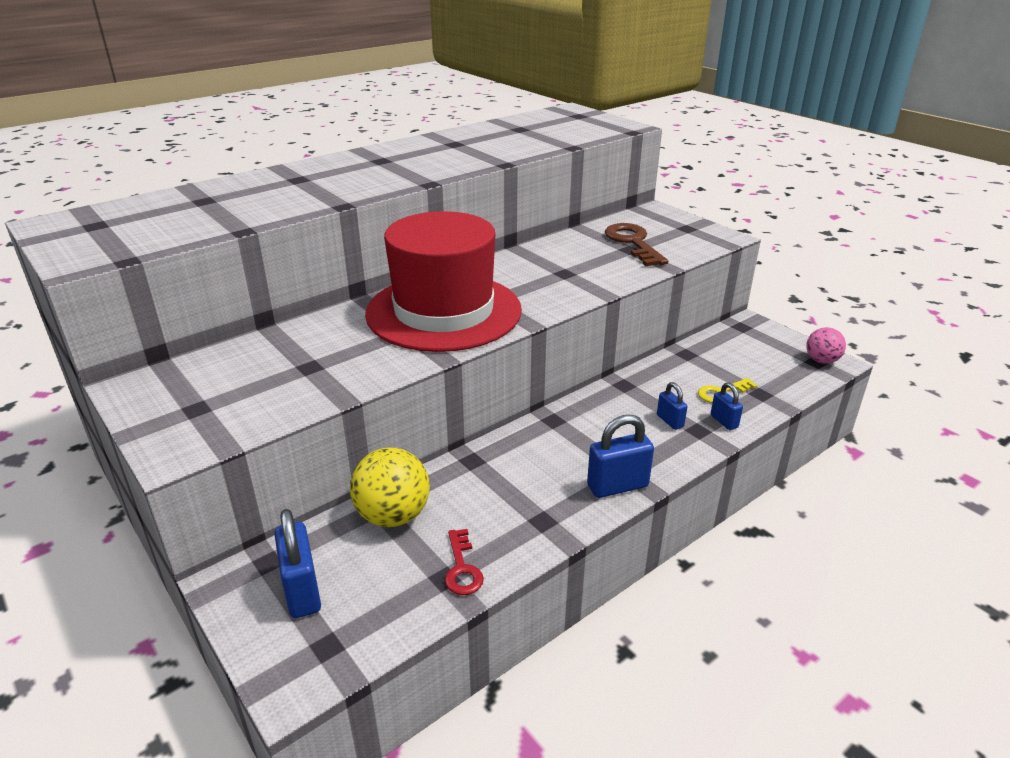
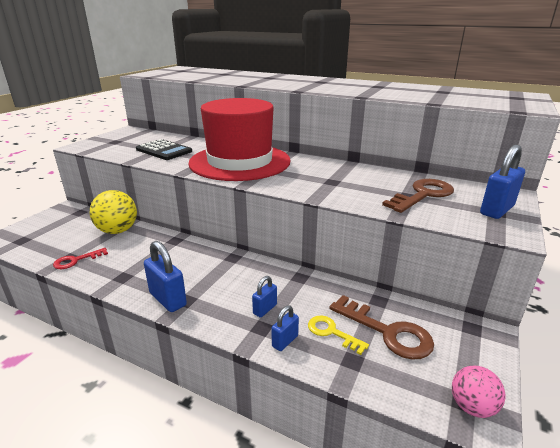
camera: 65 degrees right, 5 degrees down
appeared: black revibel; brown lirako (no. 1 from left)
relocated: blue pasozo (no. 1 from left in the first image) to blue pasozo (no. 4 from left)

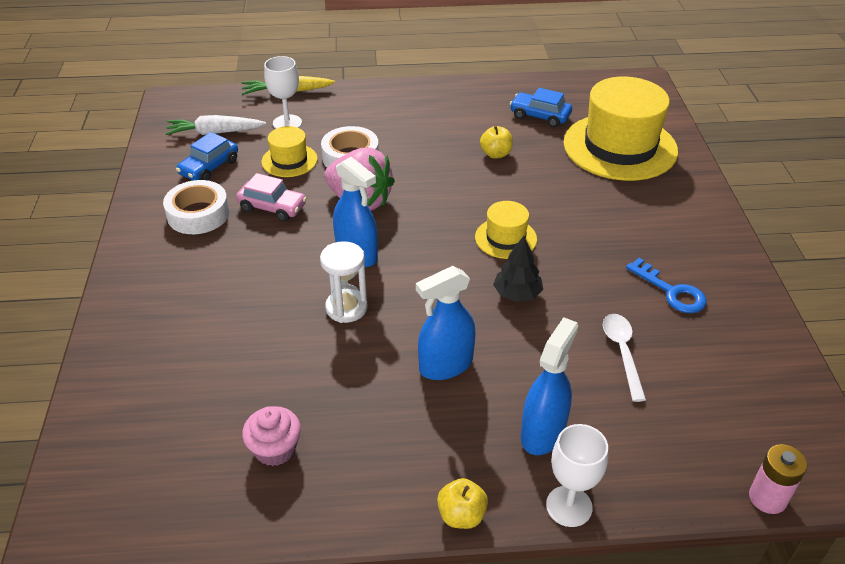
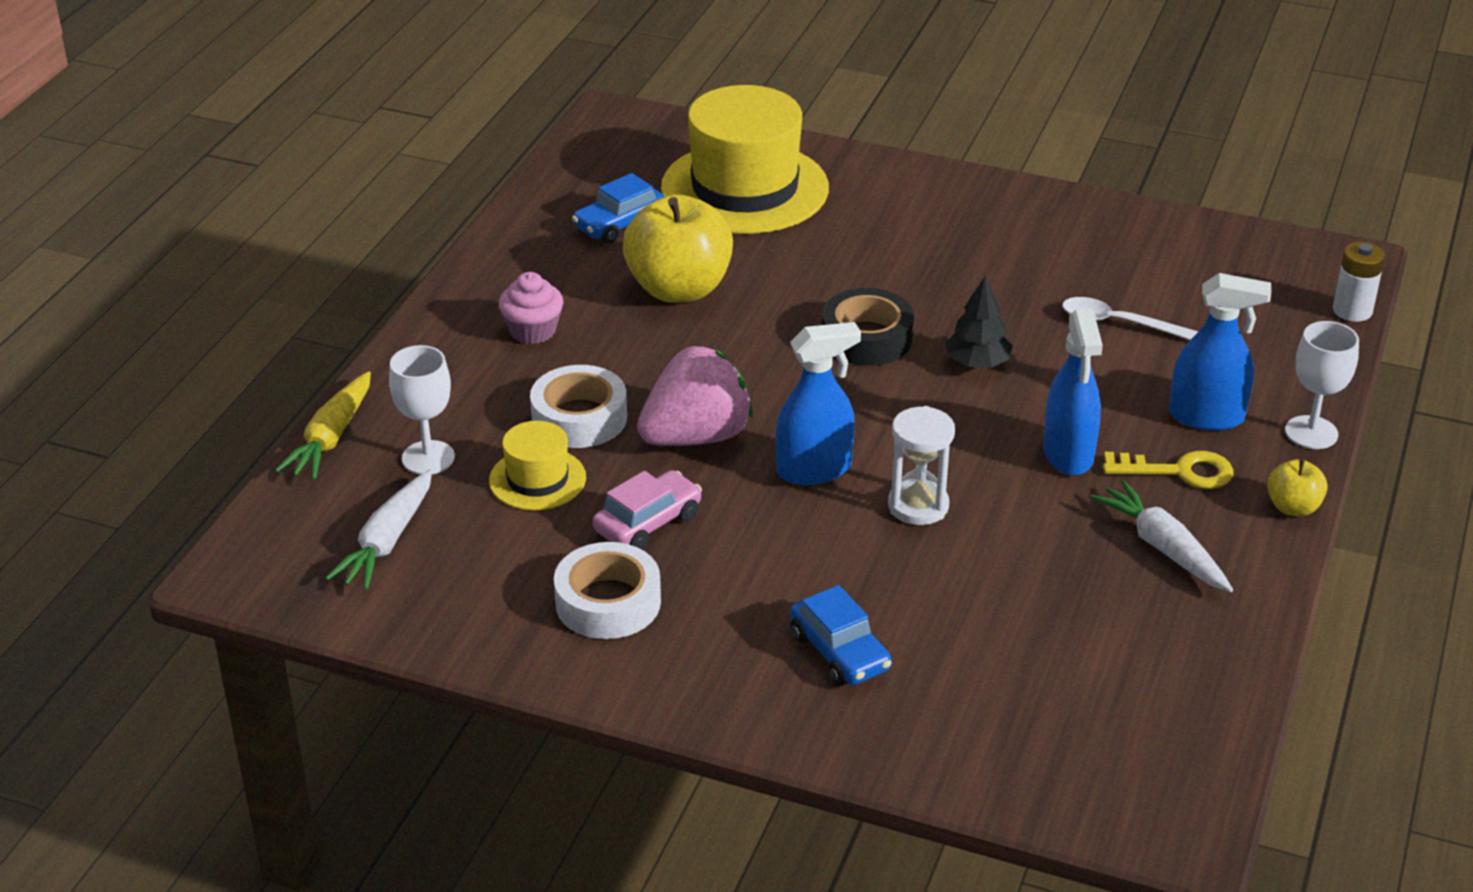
camera: 65 degrees left, 5 degrees down
missing: blue lirako
appeared: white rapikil (no. 2 from left); yellow lirako
relocated: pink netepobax; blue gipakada (no. 1 from left in the first image) to blue gipakada (no. 2 from left)
exchanged: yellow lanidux (no. 2 from left) to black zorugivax
colour: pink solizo to white solizo
spun: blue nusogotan (no. 3 from left) 135 degrees clockwise
size: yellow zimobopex (no. 2 from left in the first image) x2.13

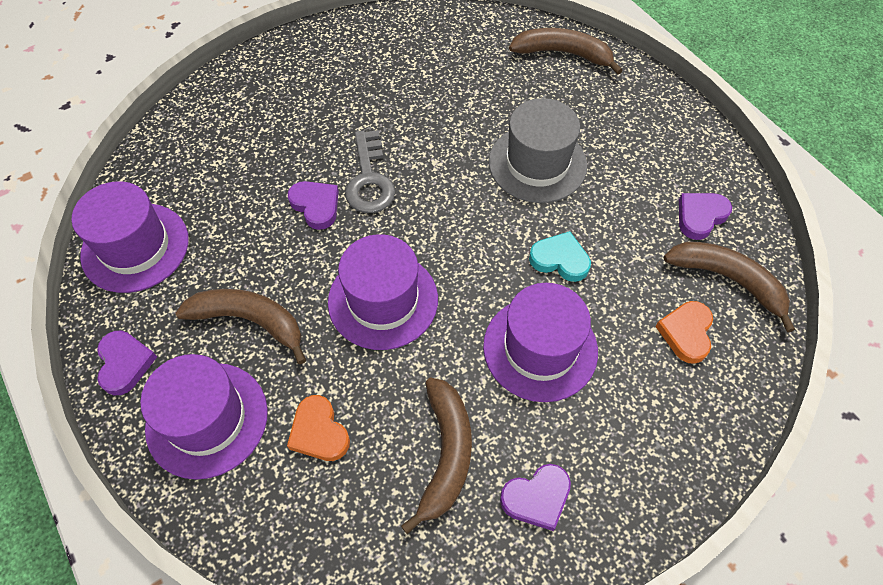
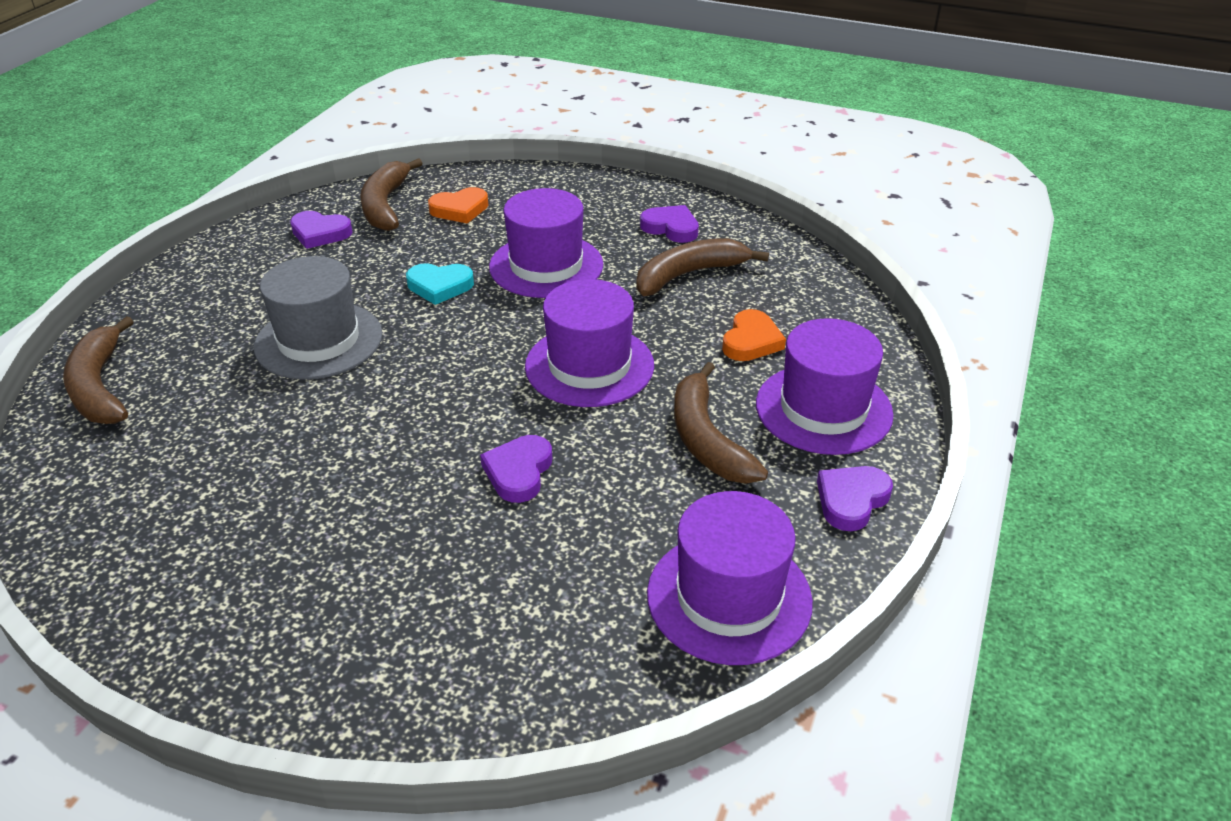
camera: 125 degrees left, 20 degrees down
missing: grey lirako
spun: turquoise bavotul 75 degrees counterclockwise

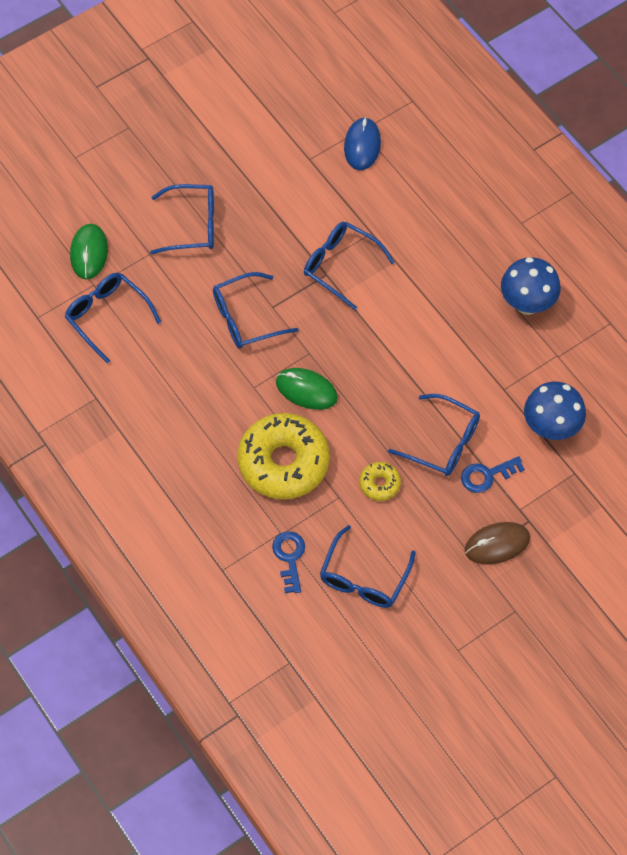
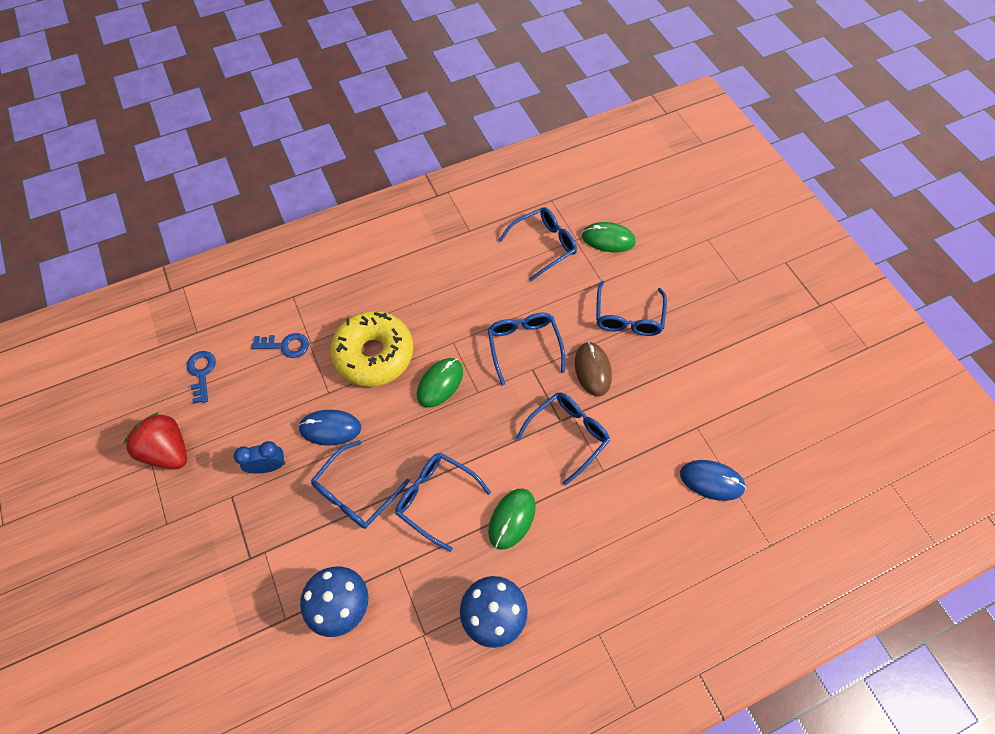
camera: 100 degrees right, 0 degrees up
appeared: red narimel; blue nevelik; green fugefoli (no. 2 from left)
relocated: blue lirako (no. 2 from left in the first image) to blue lirako (no. 1 from left); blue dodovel (no. 5 from left in the first image) to blue dodovel (no. 2 from left); brown fugefoli
exchanged: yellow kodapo (no. 2 from left) to blue fugefoli (no. 1 from left)

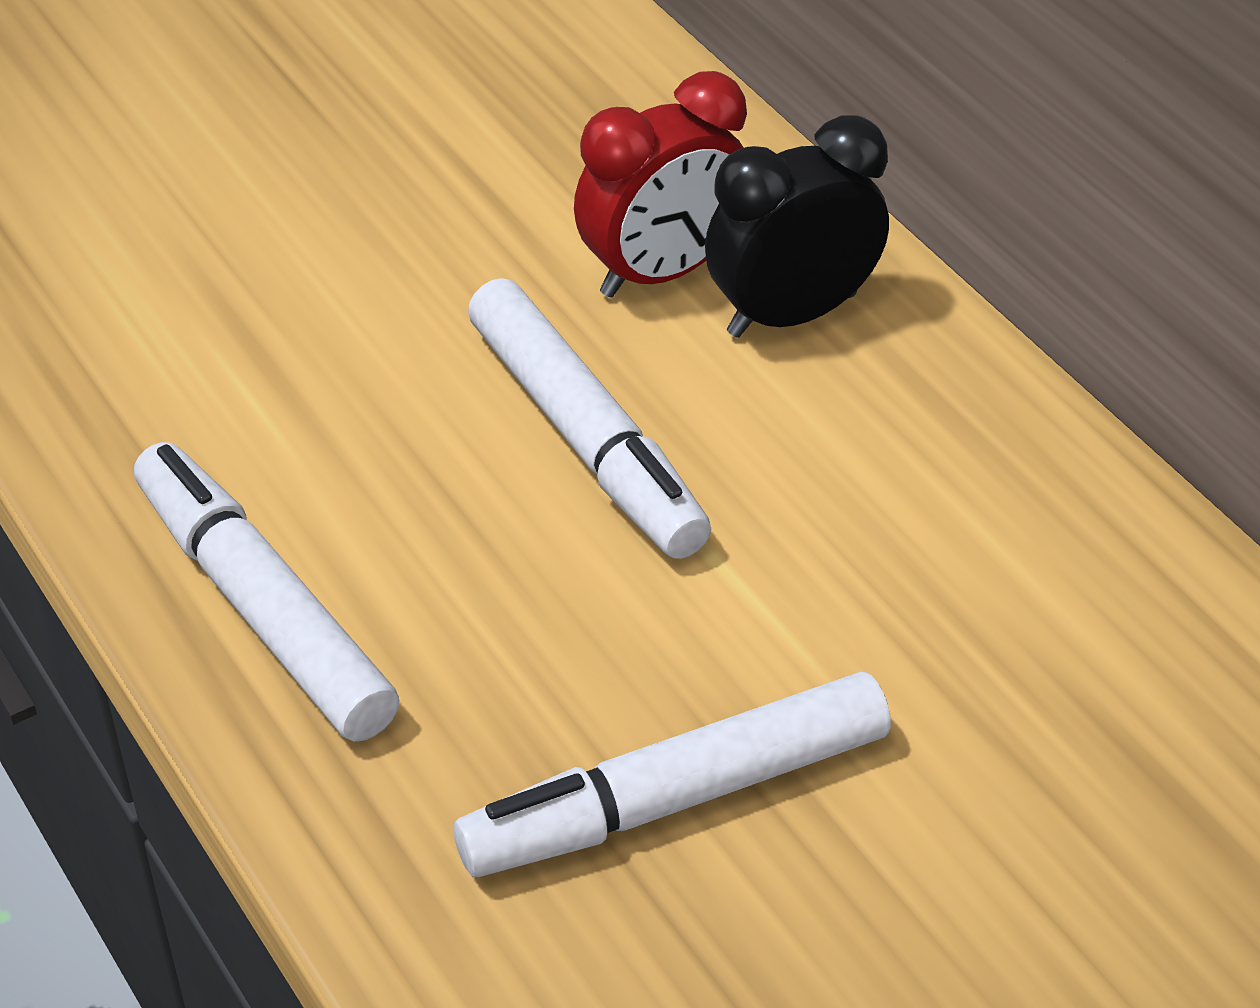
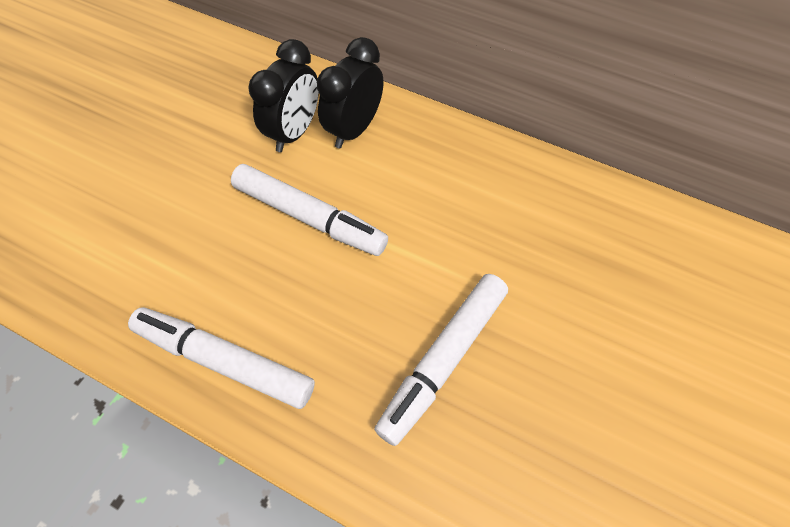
camera: 30 degrees left, 15 degrees up
colour: red nevelik to black nevelik (no. 1 from left)

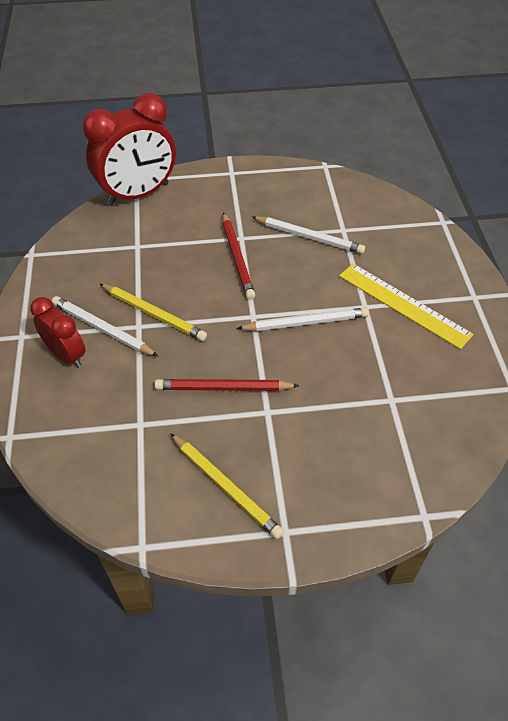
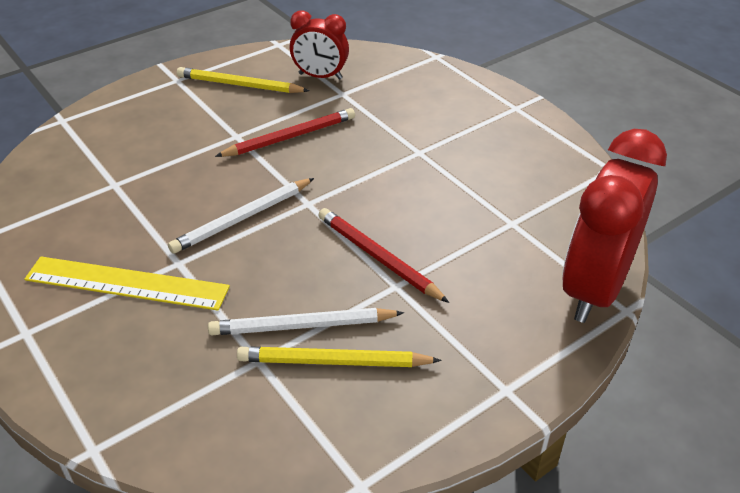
camera: 150 degrees right, 10 degrees down
missing: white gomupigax (no. 1 from left)
relocated: yellow gomupigax (no. 1 from left in the first image) to yellow gomupigax (no. 2 from left); red nevelik (no. 1 from left)

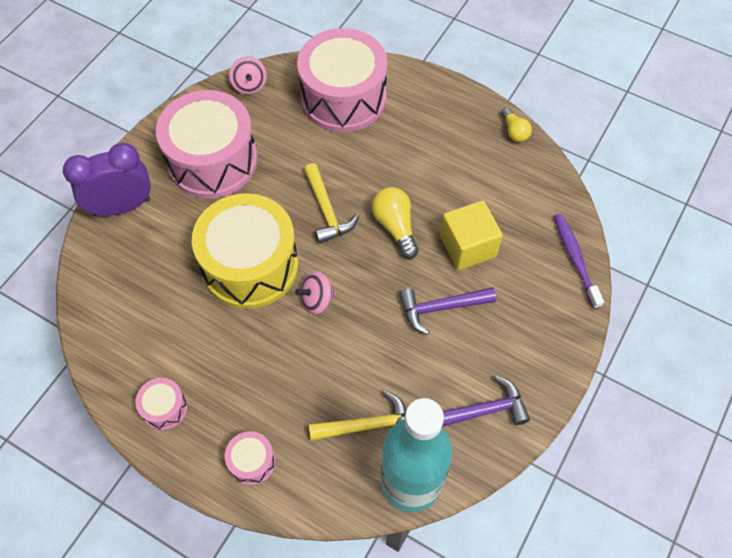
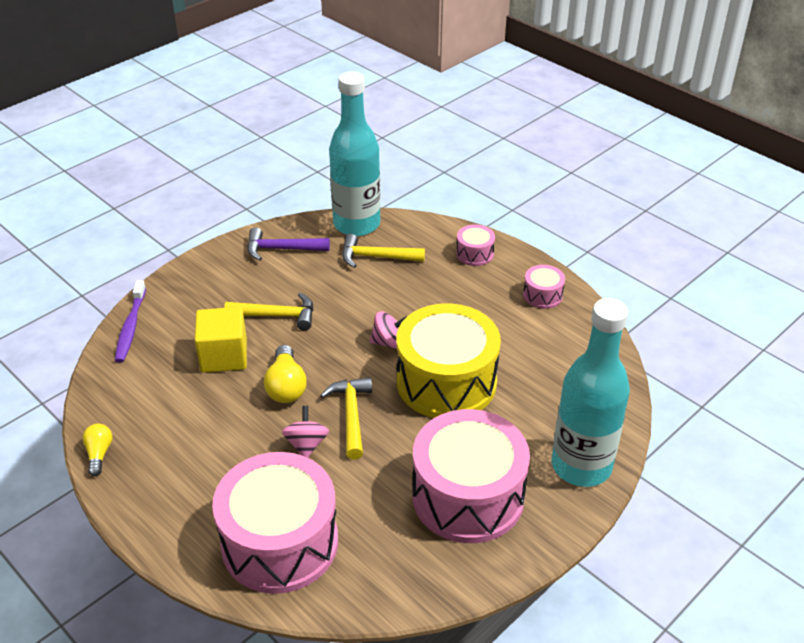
camera: 165 degrees left, 20 degrees down
relocated: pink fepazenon (no. 1 from left)
exchanged: purple nevelik to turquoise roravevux (no. 2 from left)
colour: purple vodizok (no. 1 from left) to yellow vodizok (no. 1 from left)

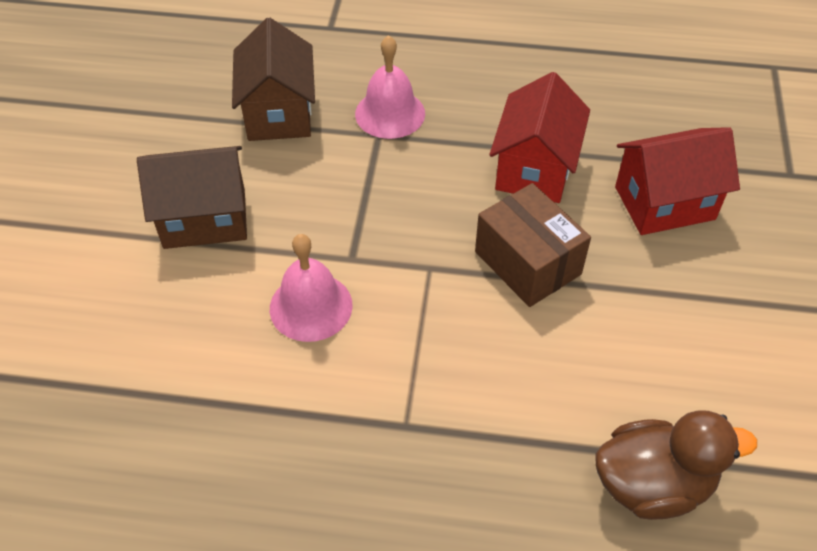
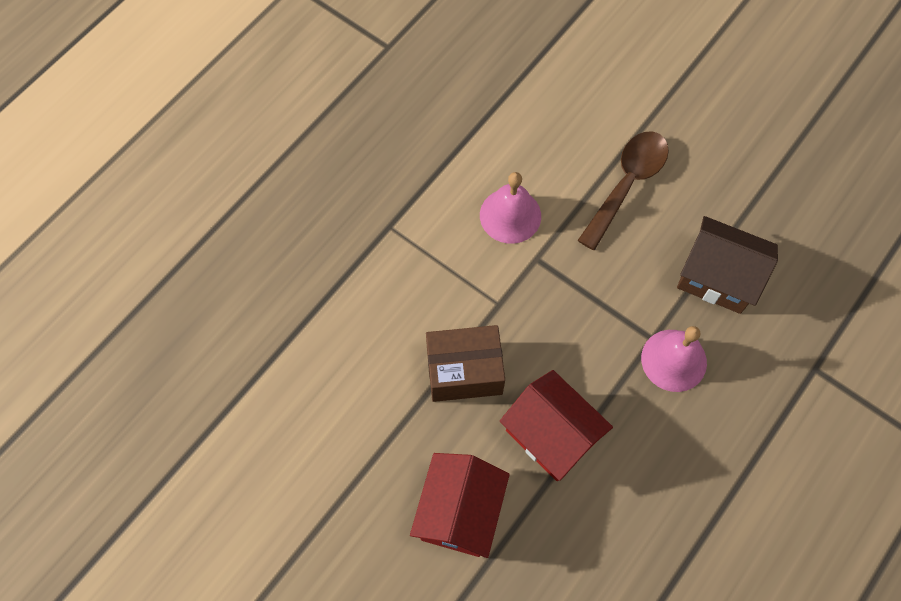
camera: 120 degrees right, 15 degrees up
missing: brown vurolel
exchanged: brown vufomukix (no. 1 from left) to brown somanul

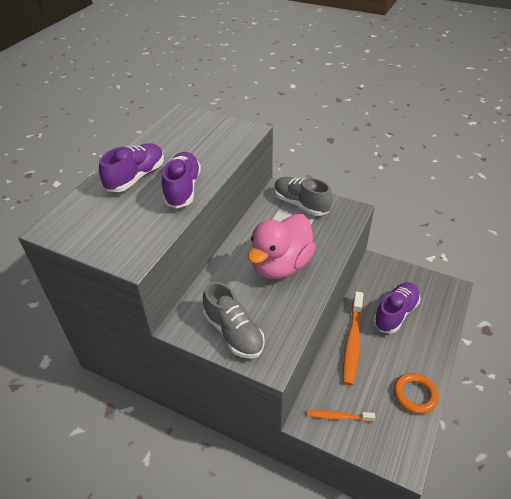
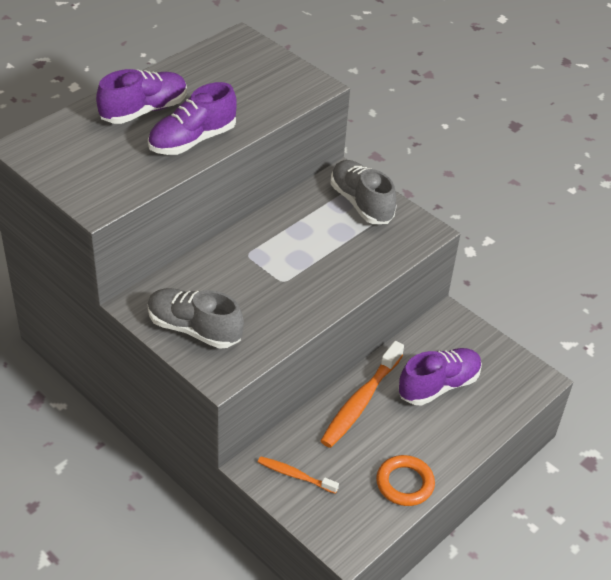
camera: 15 degrees right, 0 degrees up
missing: pink vurolel
spun: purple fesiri (no. 2 from left) 150 degrees counterclockwise; grey fesiri (no. 1 from left) 135 degrees clockwise

